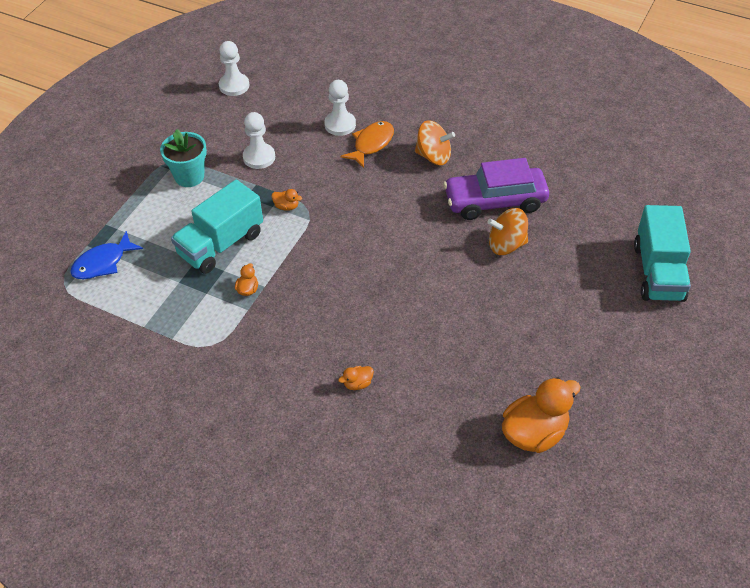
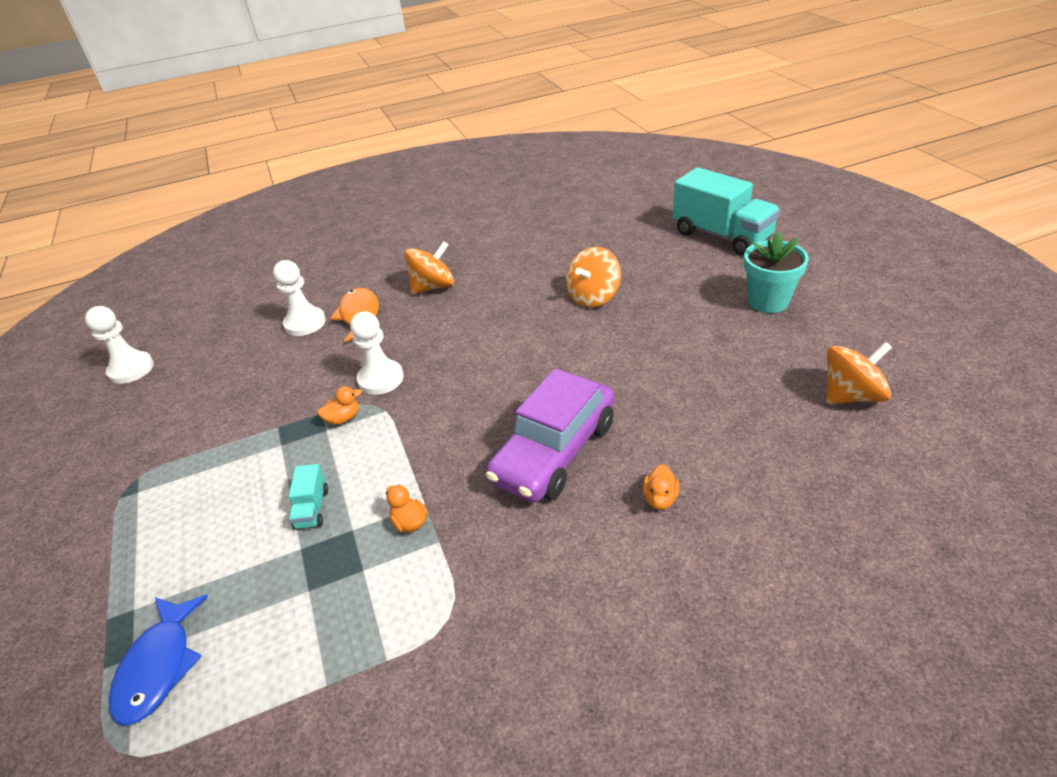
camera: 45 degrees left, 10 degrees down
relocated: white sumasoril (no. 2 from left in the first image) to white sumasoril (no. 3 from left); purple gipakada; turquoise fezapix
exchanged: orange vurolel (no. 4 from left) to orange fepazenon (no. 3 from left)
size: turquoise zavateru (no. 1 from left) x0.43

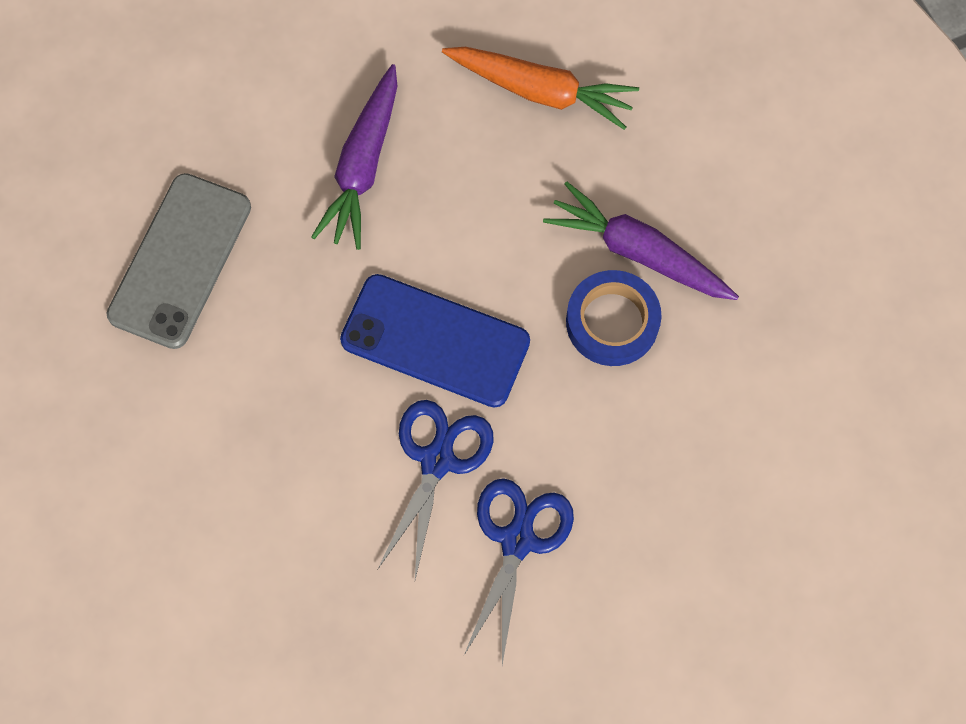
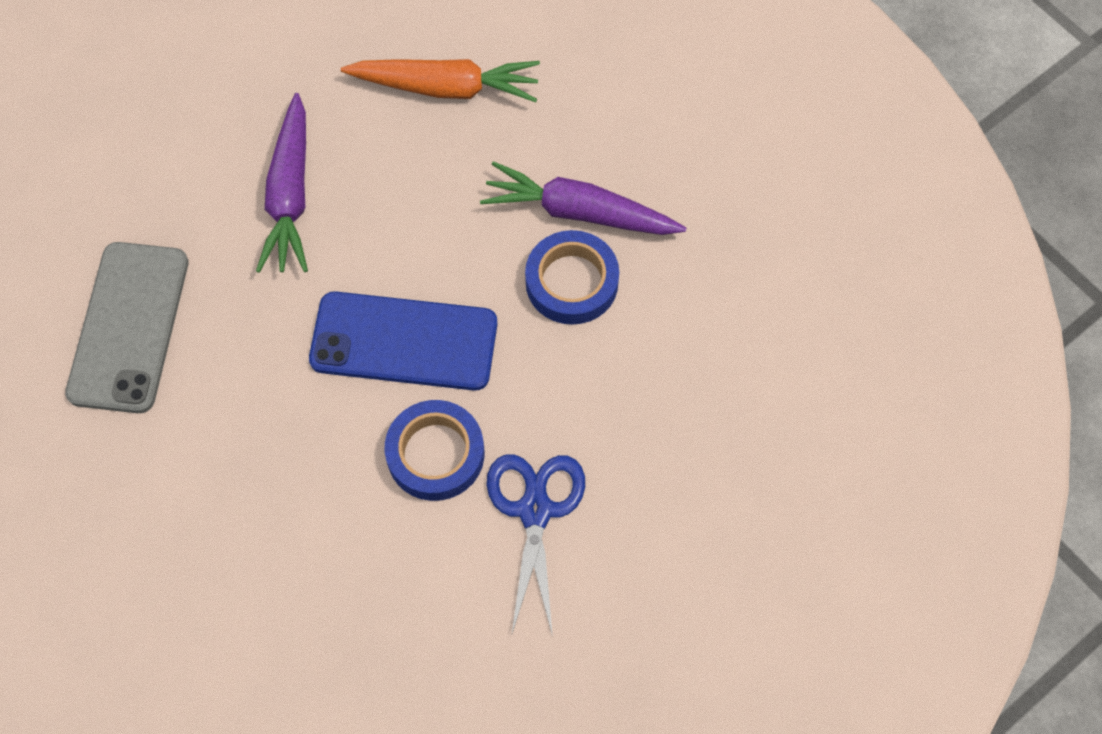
camera: 15 degrees left, 5 degrees down
exchanged: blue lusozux (no. 1 from left) to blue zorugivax (no. 1 from left)

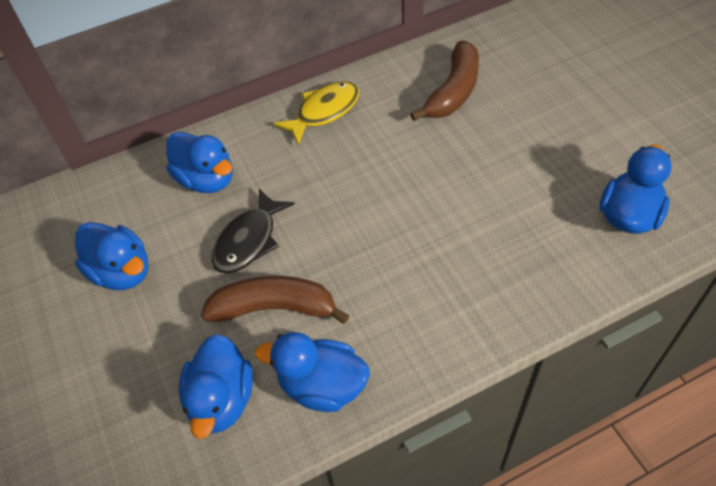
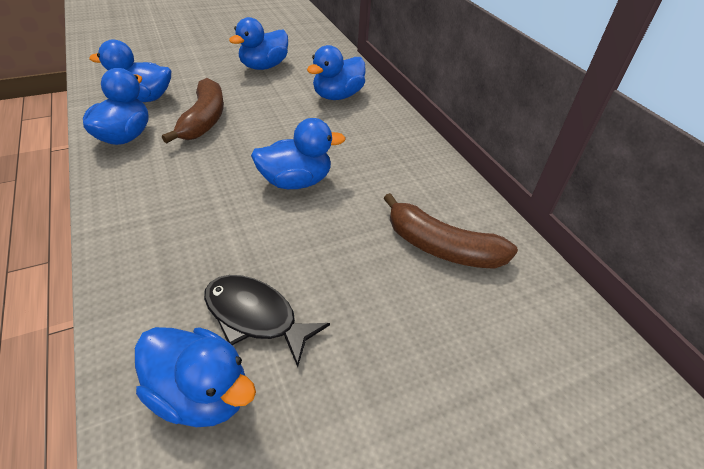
camera: 85 degrees right, 10 degrees down
missing: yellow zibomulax
appeared: blue vurolel (no. 5 from left)
relocated: black zibomulax

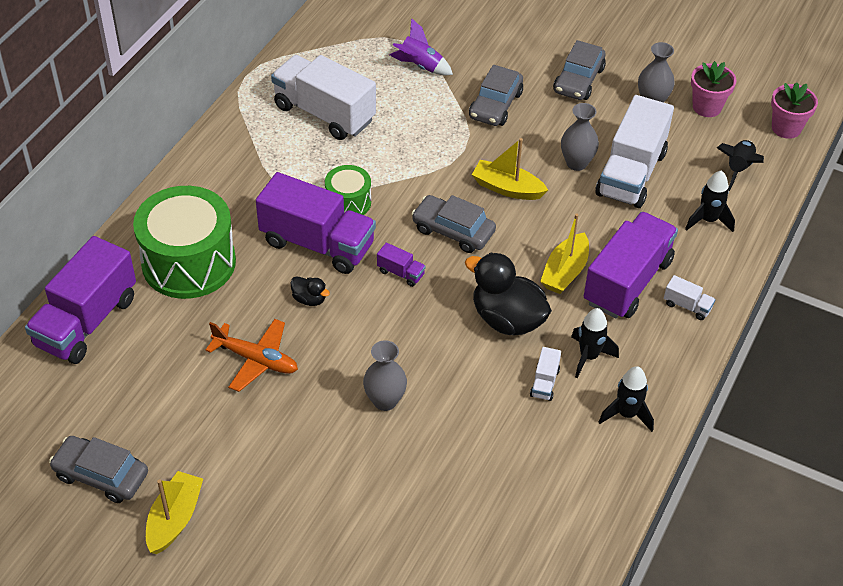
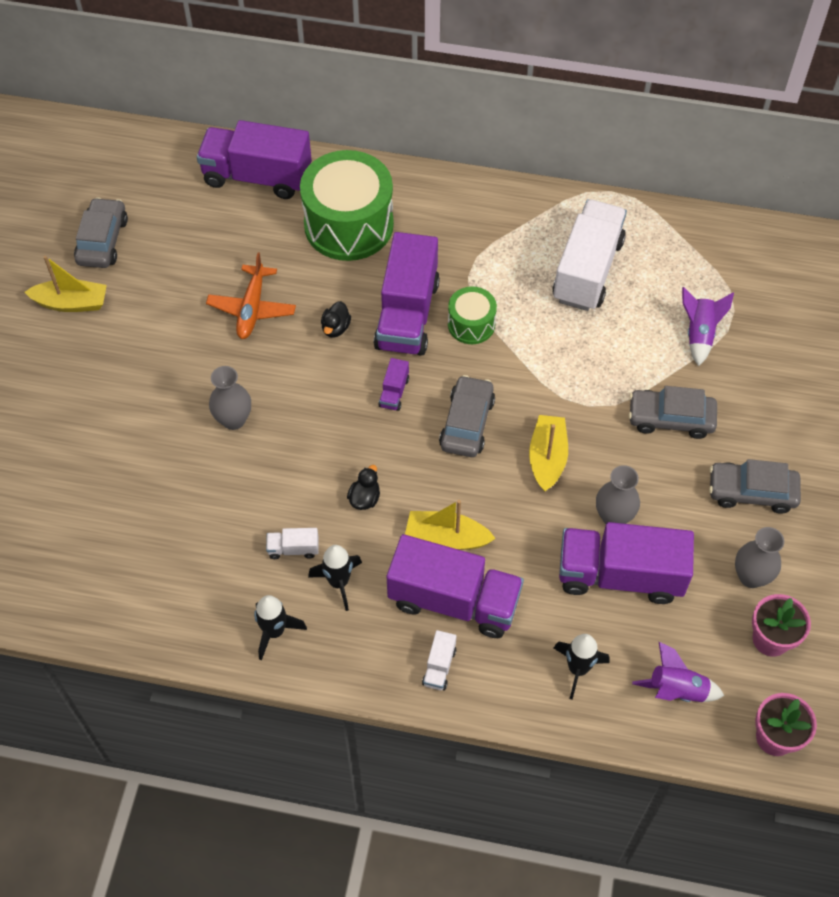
camera: 75 degrees right, 10 degrees up
colour: white zavateru (no. 3 from left) to purple zavateru (no. 5 from left); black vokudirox (no. 4 from left) to purple vokudirox (no. 1 from left)
size: black vurolel (no. 2 from left) x0.46

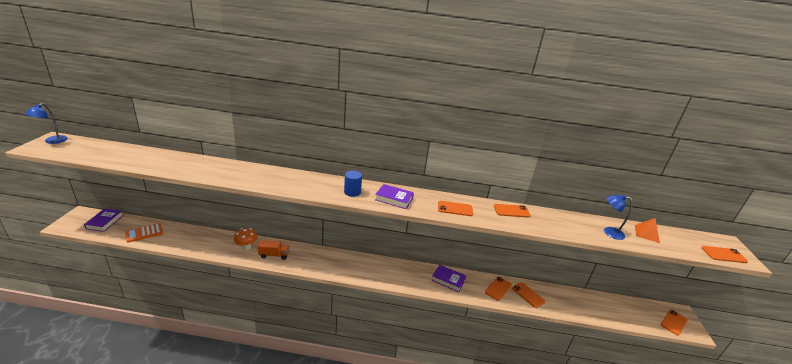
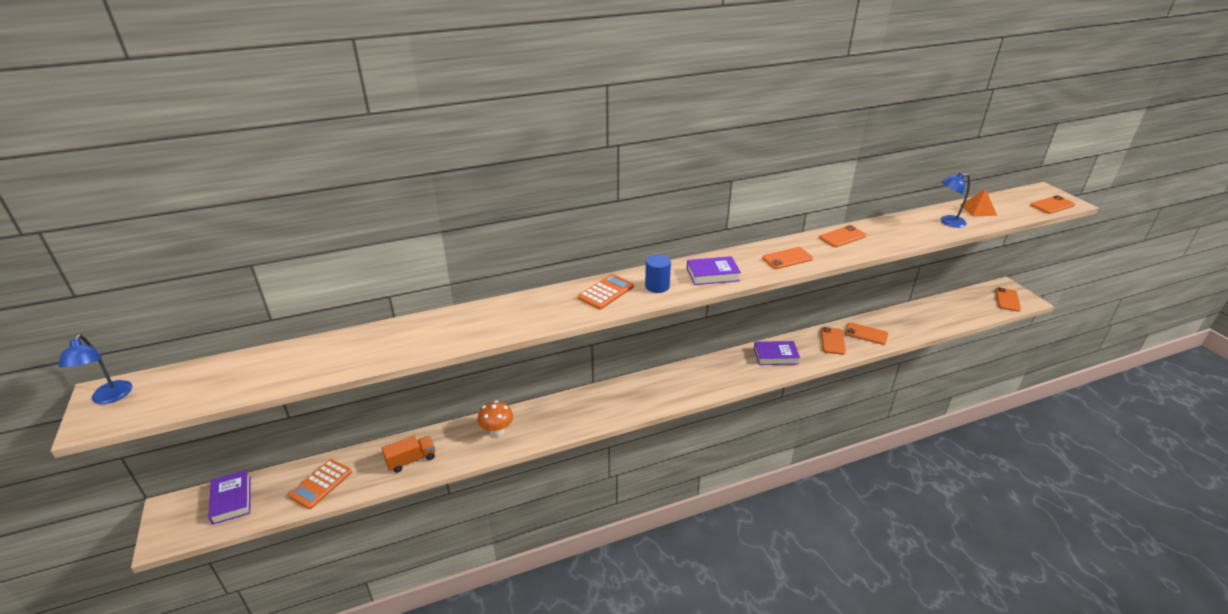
camera: 25 degrees left, 5 degrees up
appeared: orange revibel (no. 2 from left)
relocated: orange zavateru

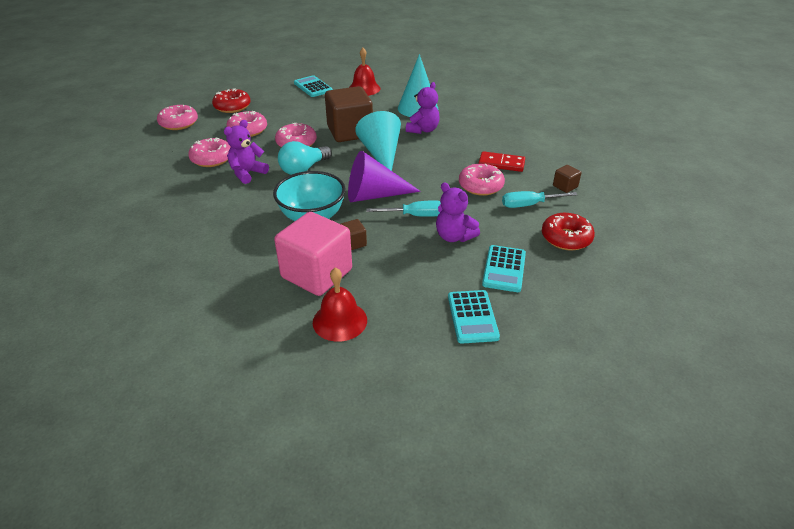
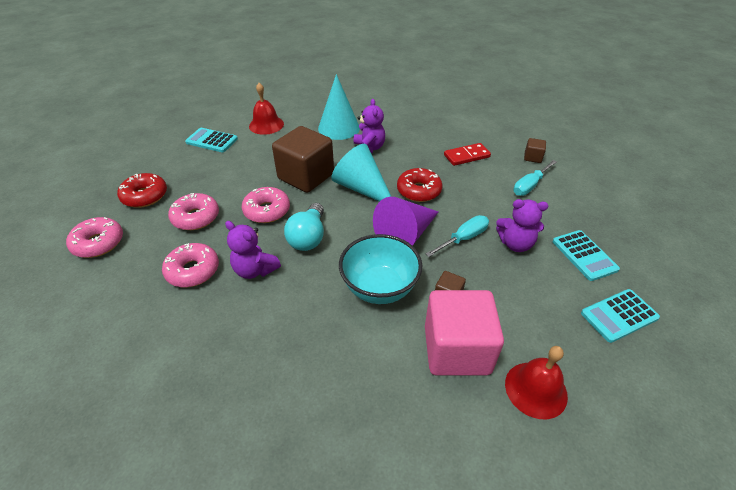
camera: 35 degrees left, 5 degrees up
missing: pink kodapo (no. 5 from left)
relocated: red kodapo (no. 2 from left)
spun: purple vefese (no. 1 from left) 60 degrees counterclockwise; turquoise revibel (no. 2 from left in the first image) 105 degrees clockwise

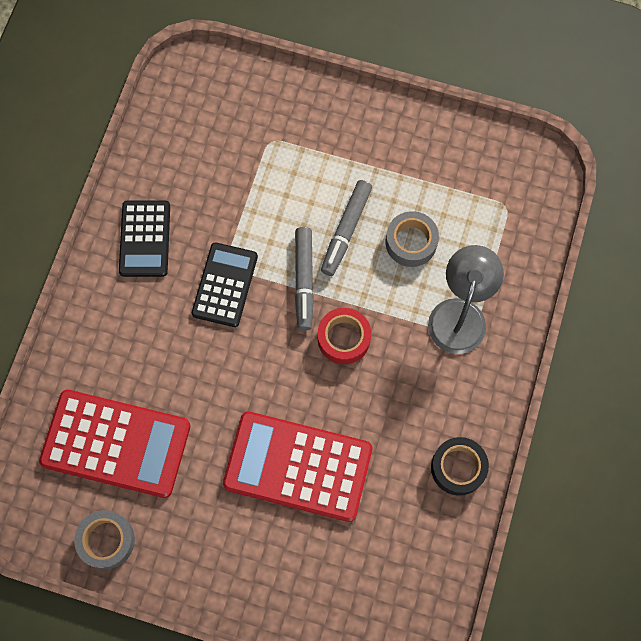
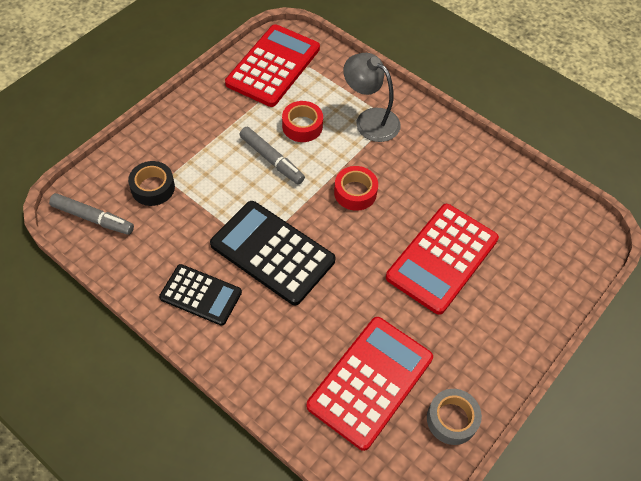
camera: 70 degrees left, 15 degrees down
appeared: red revibel (no. 1 from left)
relocated: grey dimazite (no. 1 from left); black zorugivax
colour: grey zorugivax (no. 2 from left) to red zorugivax (no. 1 from left)
size: black revibel (no. 2 from left) x1.61

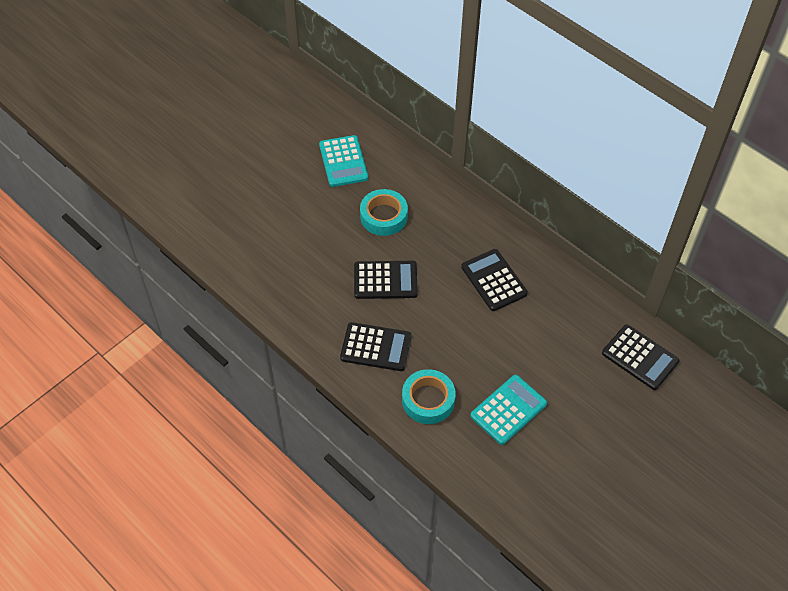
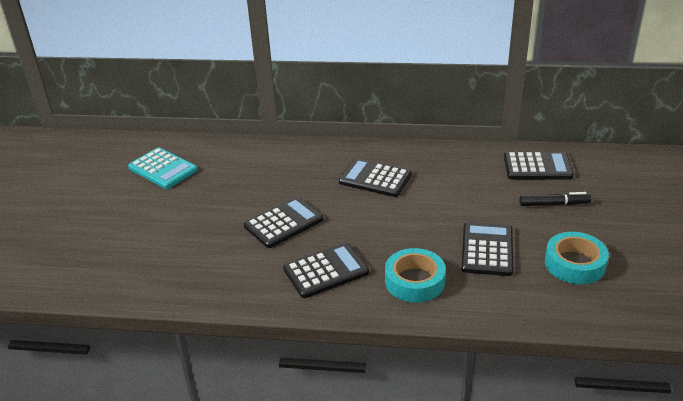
camera: 35 degrees left, 20 degrees down
appeared: black dimazite
relocated: turquoise zorugivax (no. 1 from left in the first image) to turquoise zorugivax (no. 2 from left)
colour: turquoise revibel (no. 2 from left) to black revibel (no. 4 from left)

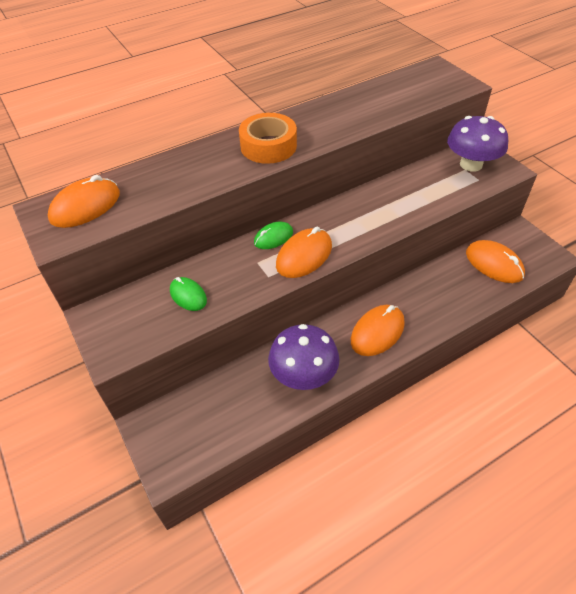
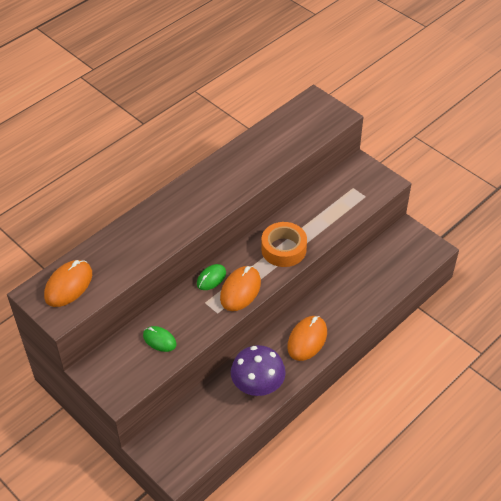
camera: 15 degrees left, 0 degrees up
missing: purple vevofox (no. 2 from left); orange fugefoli (no. 4 from left)
relocated: orange zorugivax

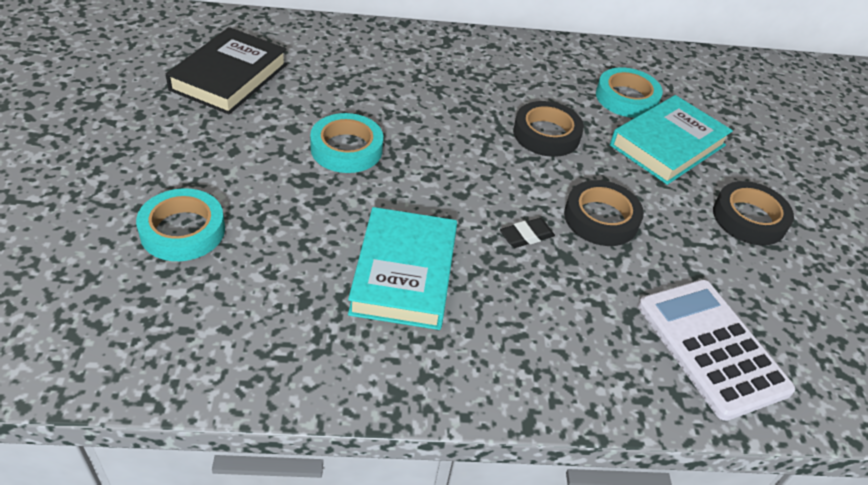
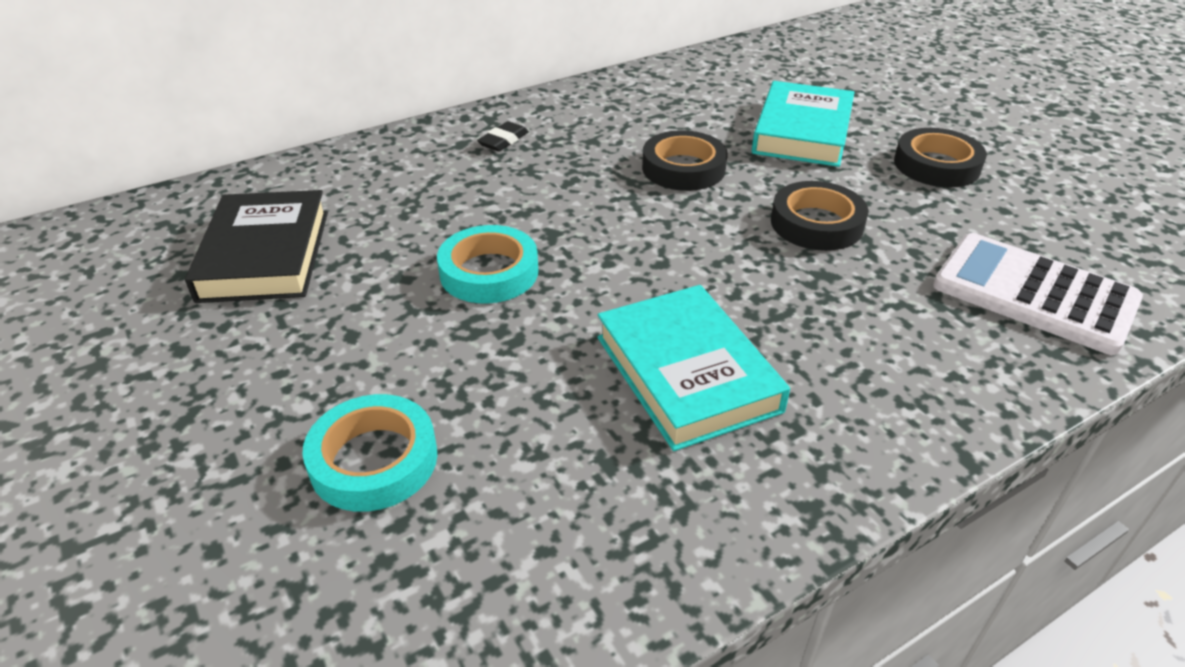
camera: 25 degrees left, 5 degrees down
missing: turquoise zorugivax (no. 3 from left)
relocated: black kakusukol

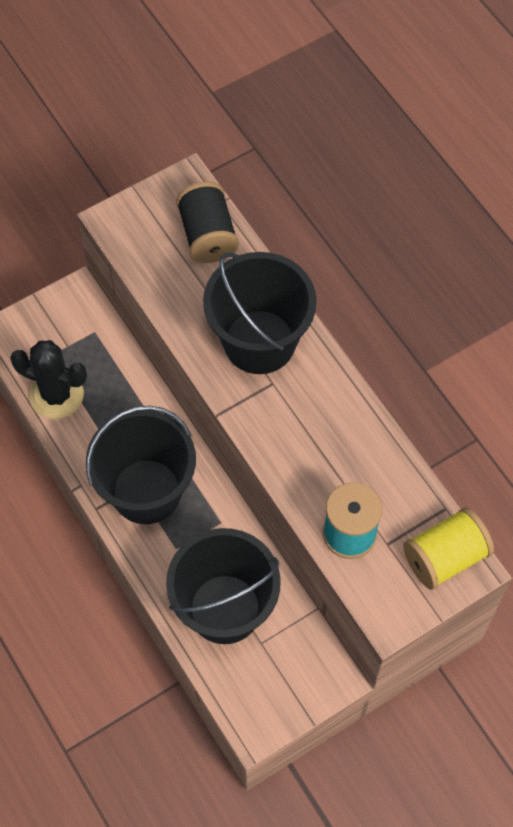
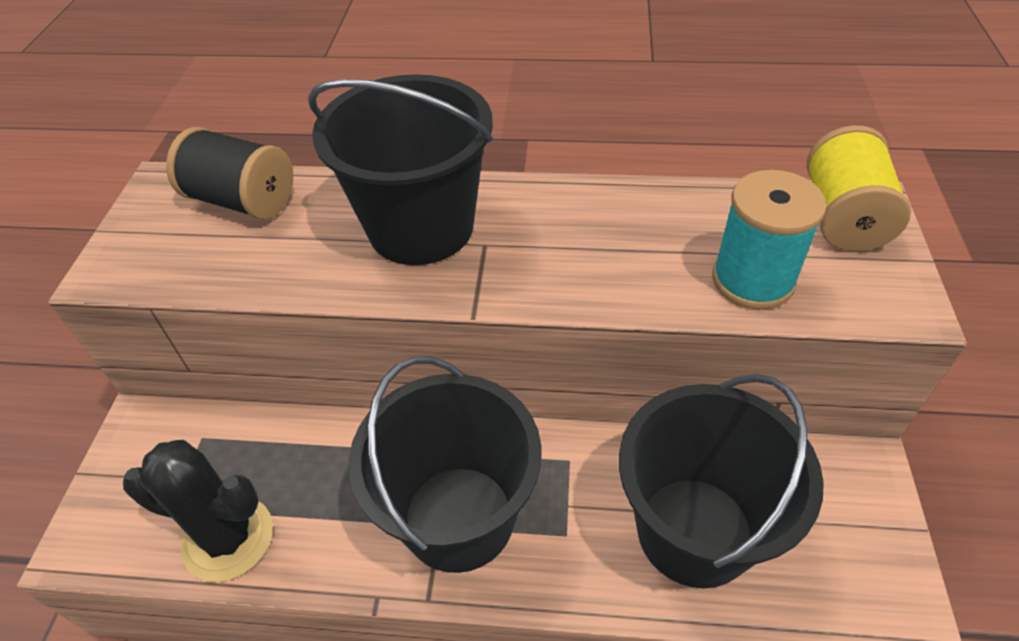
camera: 50 degrees left, 15 degrees down
spun: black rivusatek 45 degrees clockwise

